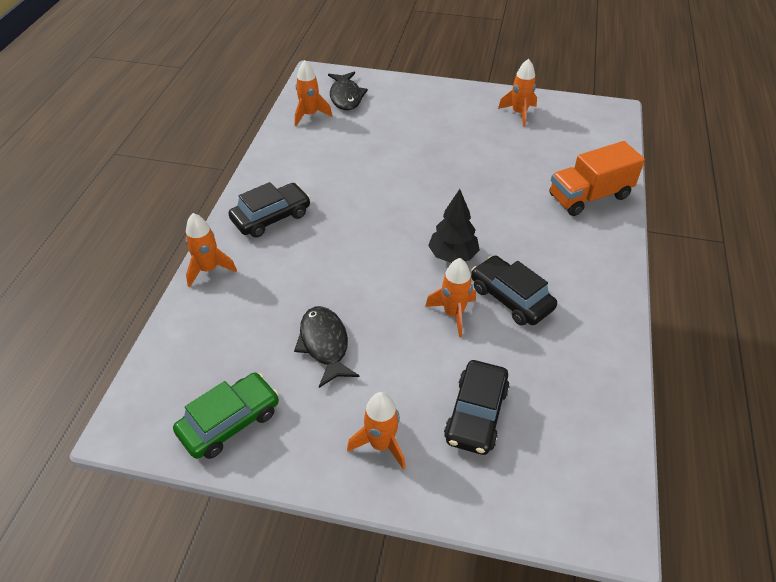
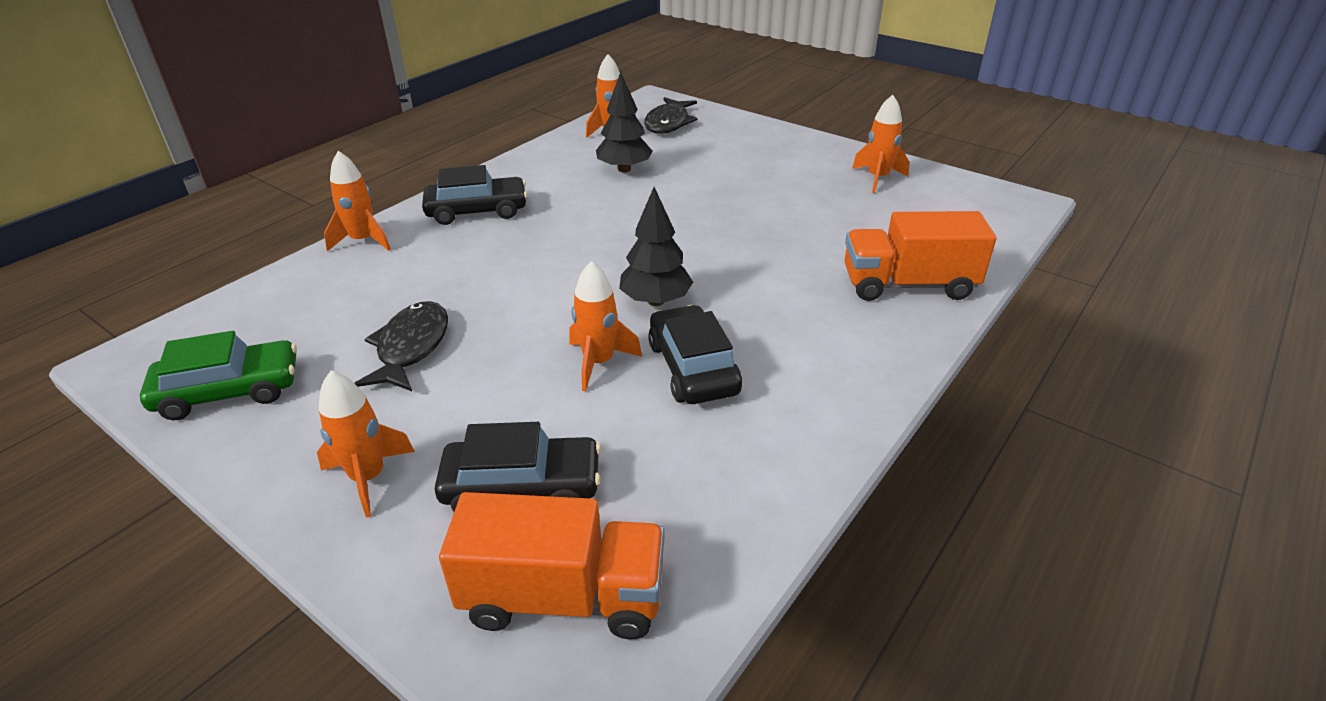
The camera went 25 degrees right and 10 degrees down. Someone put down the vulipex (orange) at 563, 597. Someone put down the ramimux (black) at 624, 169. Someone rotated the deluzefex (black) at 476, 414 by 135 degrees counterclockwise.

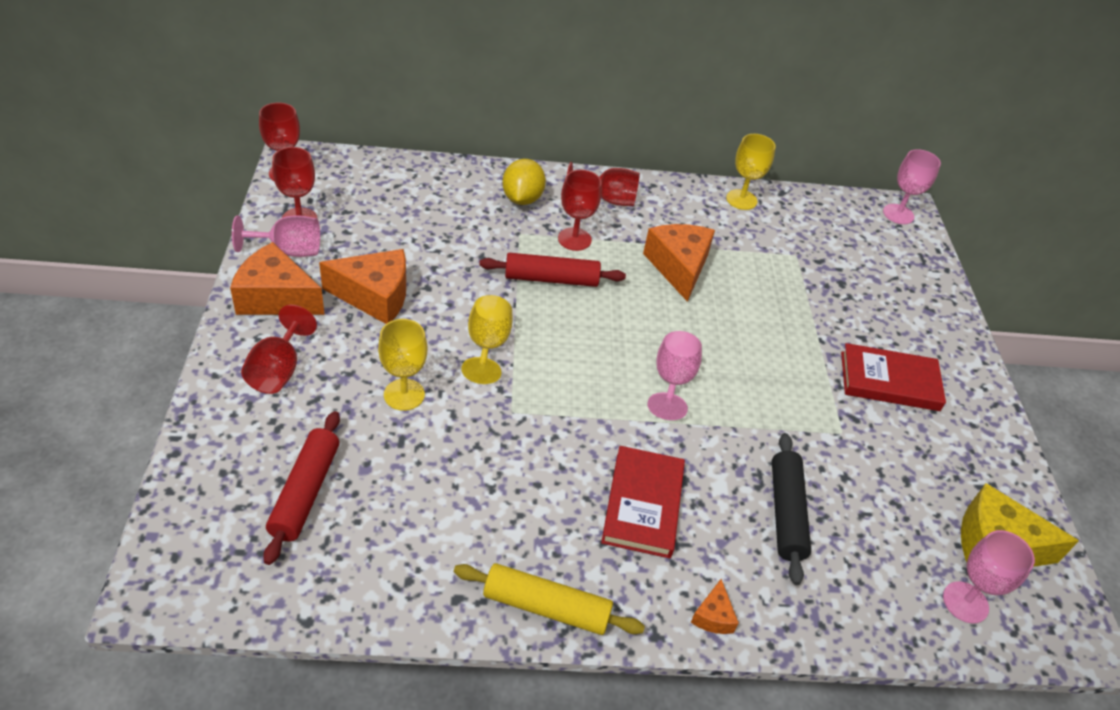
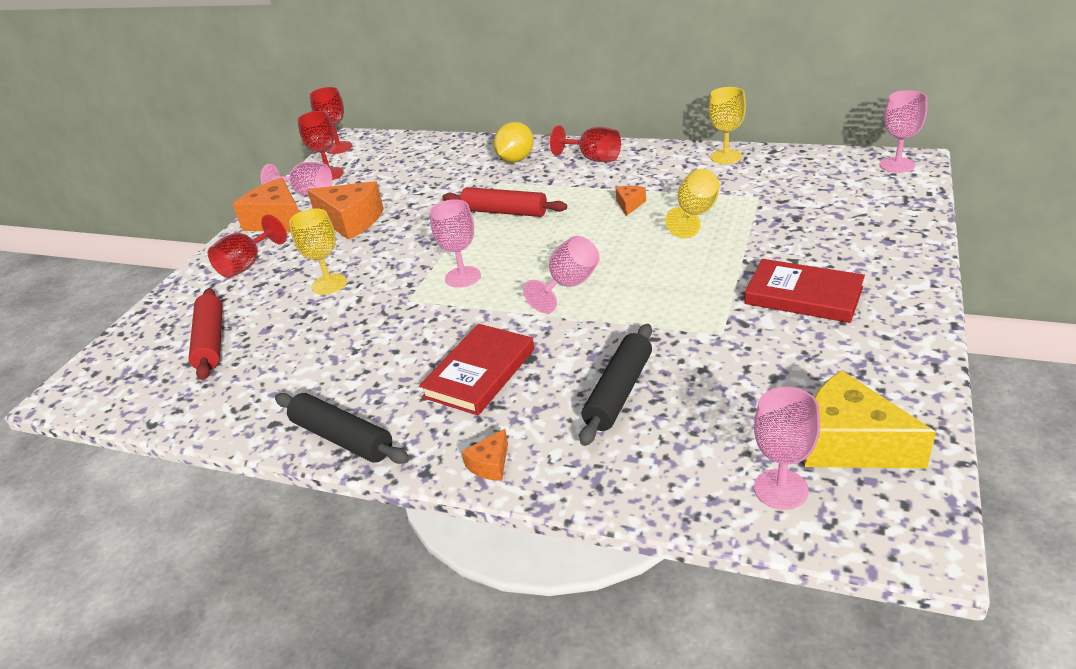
The camera went 30 degrees right and 10 degrees down. Someone took away the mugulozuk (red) at 574, 239. Someone put down the mugulozuk (pink) at 462, 277. Someone carried the mugulozuk (yellow) from 487, 346 to 695, 215. Someone repainted the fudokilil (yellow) at 546, 607, which became the fudokilil (black) at 342, 438. Someone rotated the fudokilil (red) at 305, 492 by 45 degrees counterclockwise. Someone scaled the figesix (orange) at 678, 267 by 0.47.

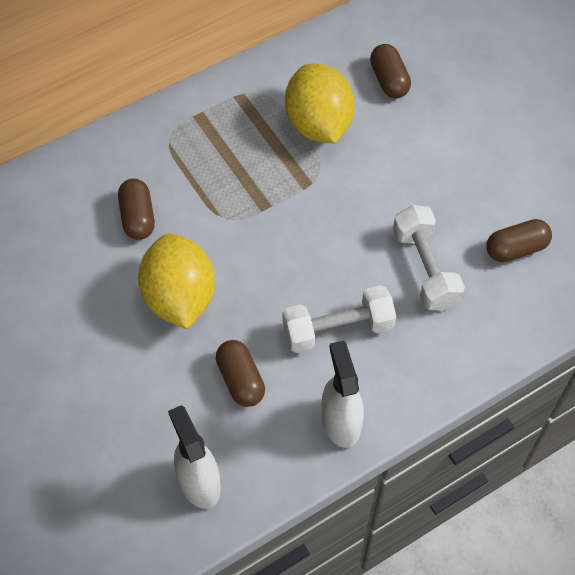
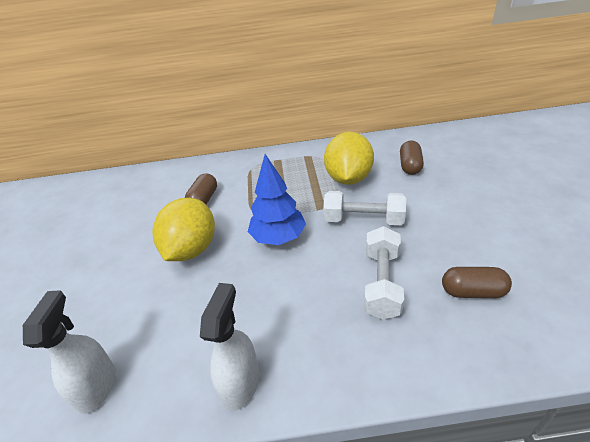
The camera went 30 degrees right and 20 degrees down. Someone took away the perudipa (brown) at 240, 380. Someone put down the ramimux (blue) at 278, 238. Someone carried the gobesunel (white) from 338, 329 to 363, 220.

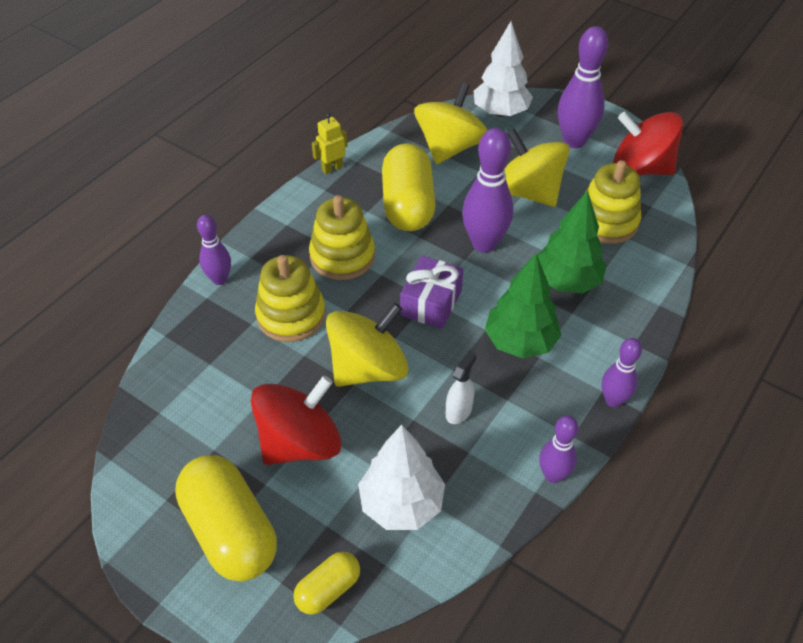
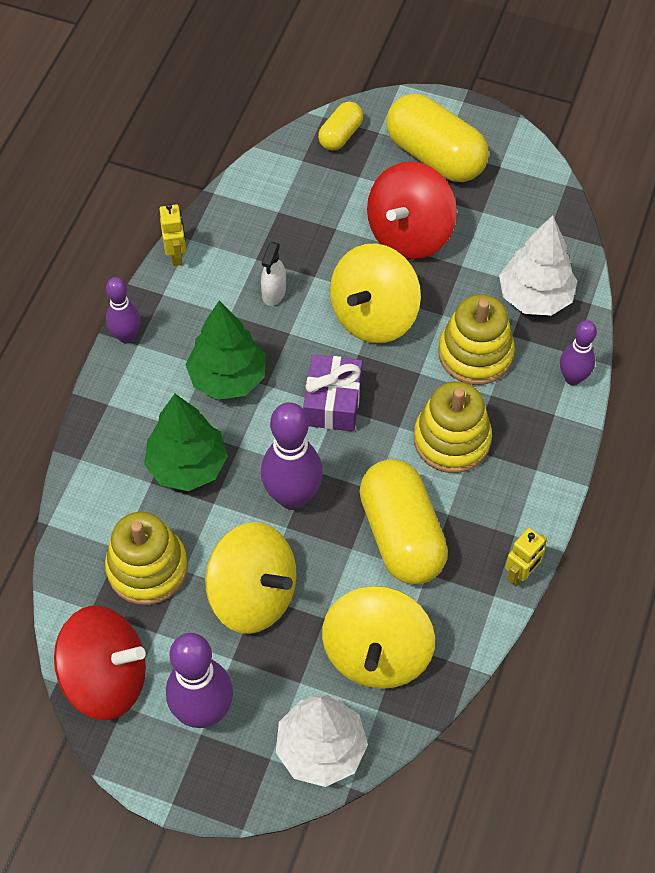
The camera went 165 degrees right and 10 degrees up. Someone carried the ramimux (white) from 401, 503 to 535, 297. Someone swapped the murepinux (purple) at 553, 475 for the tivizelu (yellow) at 176, 255.

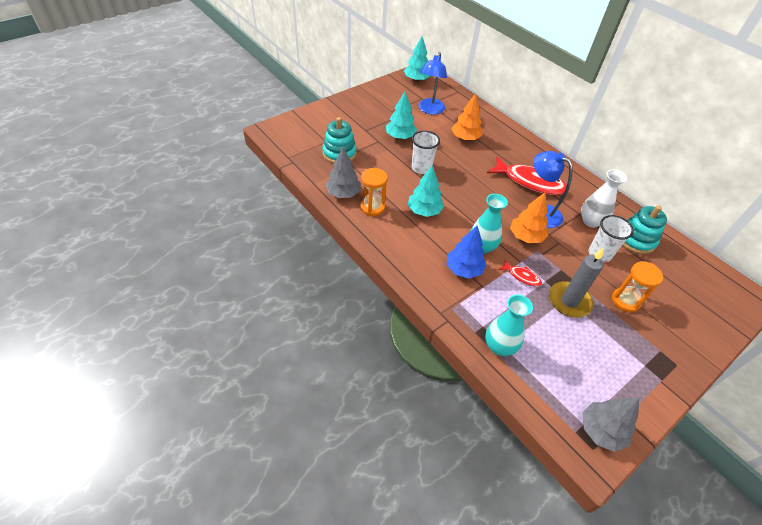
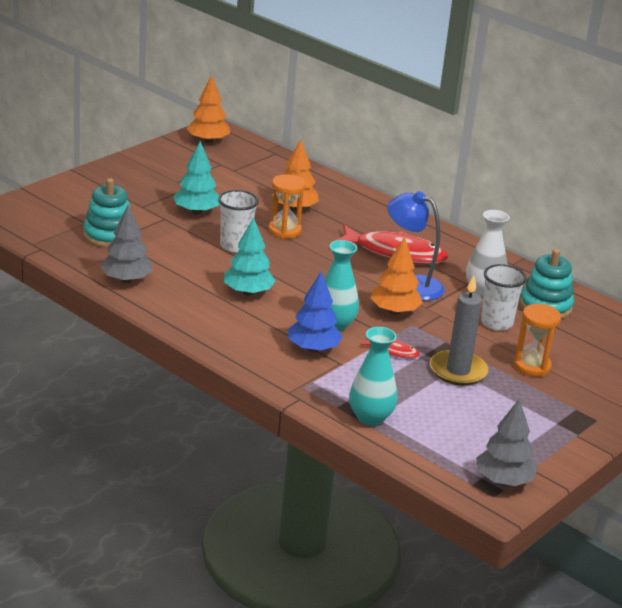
The camera went 10 degrees left and 20 degrees down. Someone took away the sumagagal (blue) at 429, 110. Someone carried the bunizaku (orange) from 372, 207 to 284, 231. Someone repainted the ramimux (turquoise) at 416, 79, which became the ramimux (orange) at 208, 141.

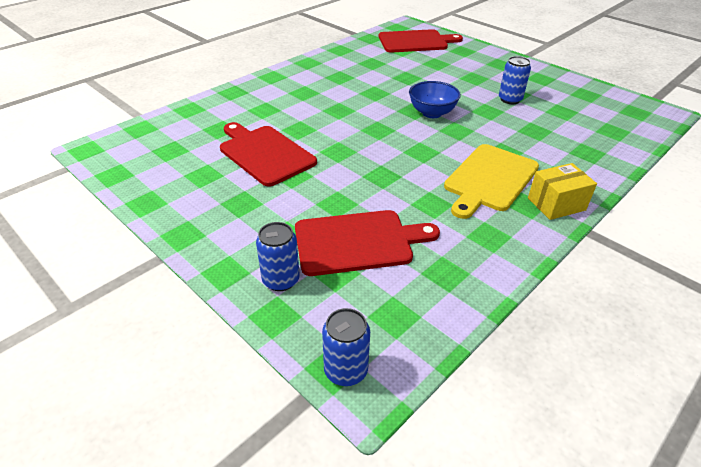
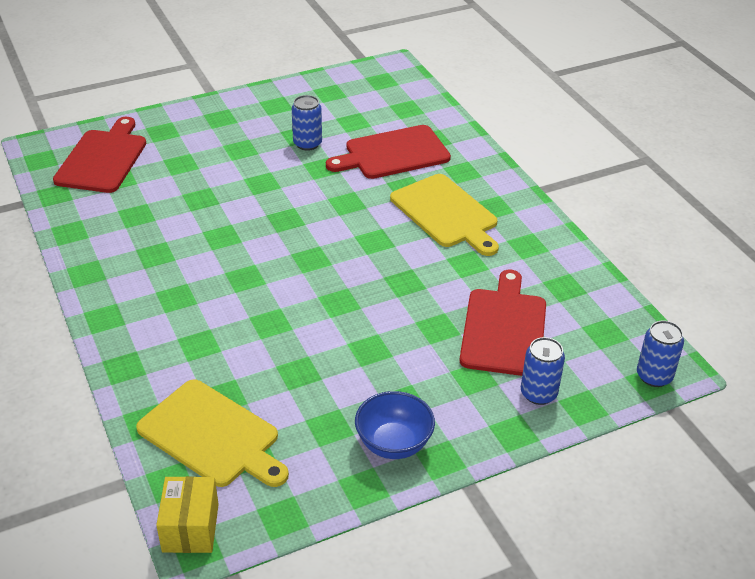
The camera went 70 degrees left and 0 degrees up. Someone put down the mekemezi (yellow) at 212, 436. Someone carried the mekemezi (red) from 265, 153 to 393, 153. Someone carried the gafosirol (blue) from 432, 113 to 393, 443. Someone carried the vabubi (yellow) from 556, 204 to 190, 528.

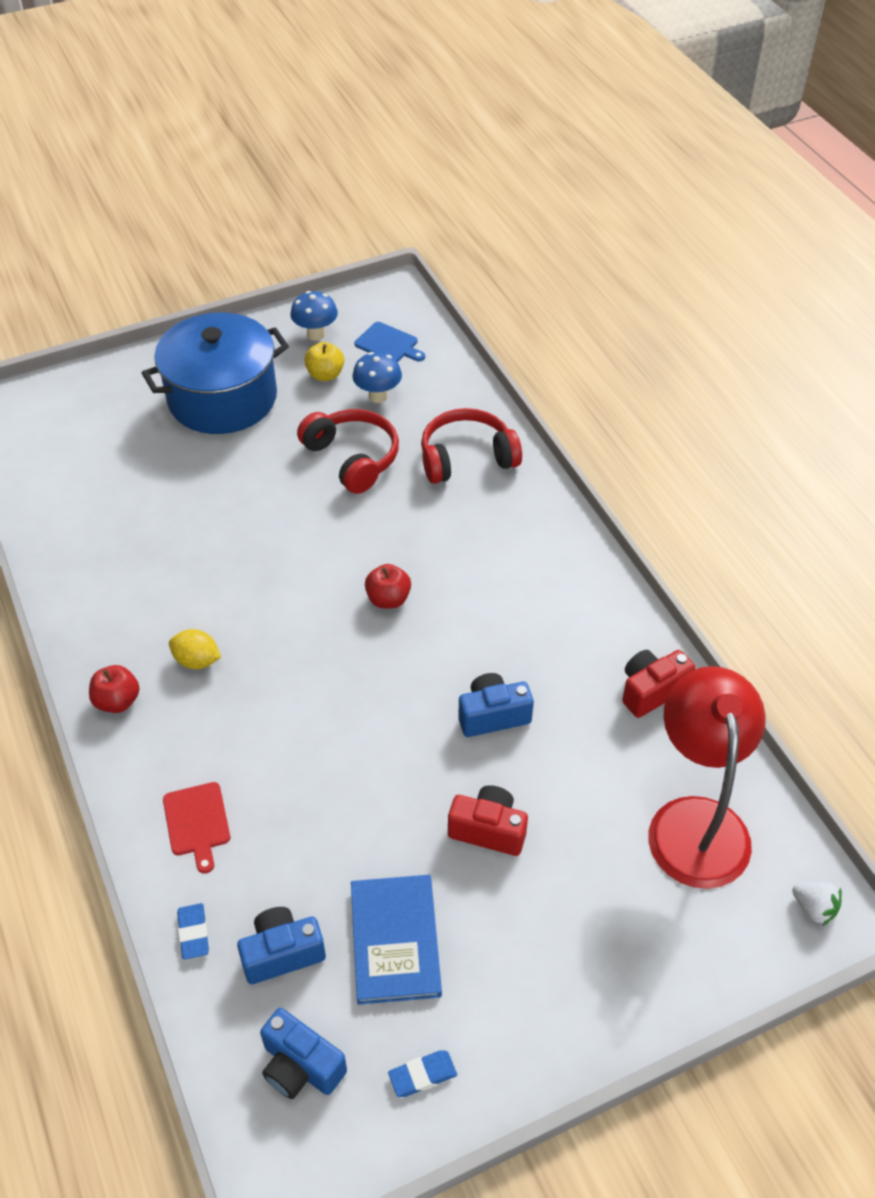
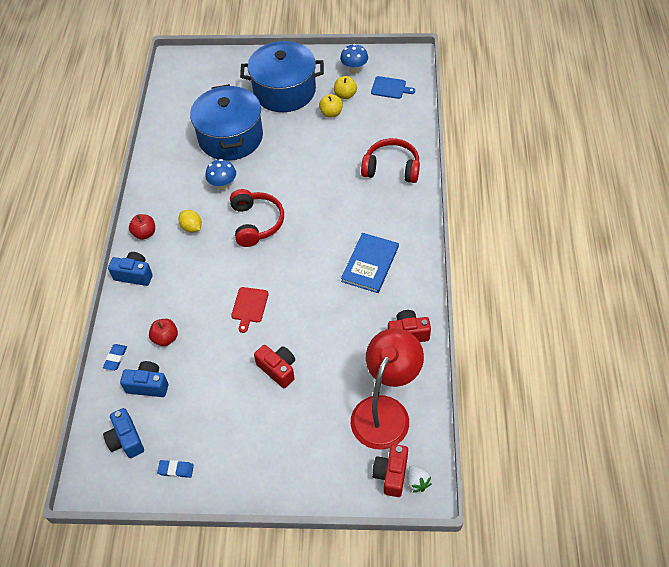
The camera went 30 degrees right and 5 degrees up. Someone put down the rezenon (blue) at 230, 137. Someone put down the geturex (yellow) at 331, 113. Someone put down the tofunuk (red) at 391, 474. Someone carried the mekemezi (red) from 197, 822 to 249, 307. Someone carried the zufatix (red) from 352, 458 to 256, 223. Someone carried the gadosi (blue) from 395, 940 to 370, 264. Someone carried the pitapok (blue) from 378, 396 to 223, 185. Someone carried the geturex (red) from 388, 599 to 165, 338. Someone carried the tofunuk (blue) from 493, 715 to 134, 275. Someone rotated the mekemezi (blue) at 388, 344 by 45 degrees counterclockwise.

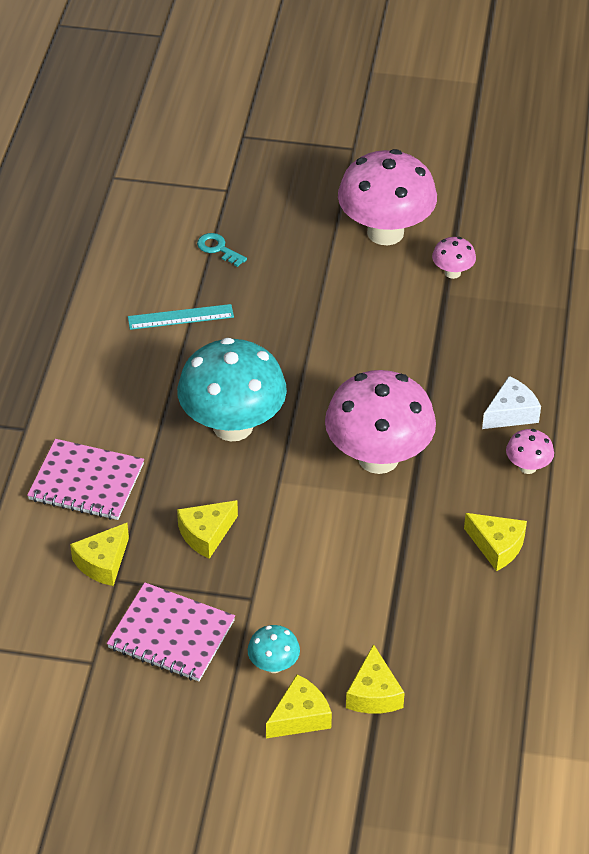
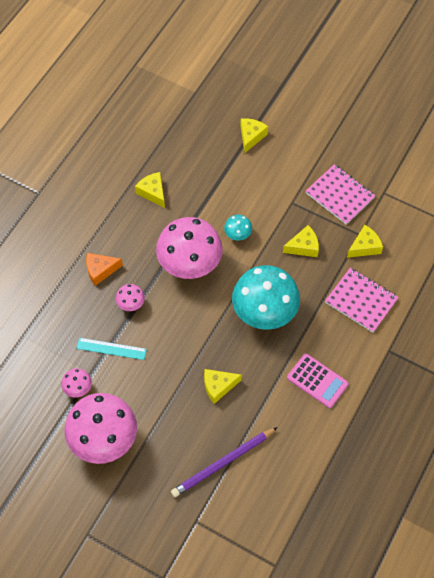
The camera went 160 degrees left and 15 degrees up. Someone put down the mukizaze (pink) at 317, 381. Someone carried the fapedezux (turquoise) from 180, 317 to 111, 348. Someone carried the pitapok (turquoise) from 273, 665 to 237, 235. Someone carried the figesix (yellow) from 300, 717 to 218, 386. Someone carried the pitapok (pink) from 527, 467 to 131, 304. Someone swapped the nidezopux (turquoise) at 218, 249 for the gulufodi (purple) at 223, 463. Someone repainted the figesix (white) at 511, 413, which became the figesix (orange) at 100, 270.

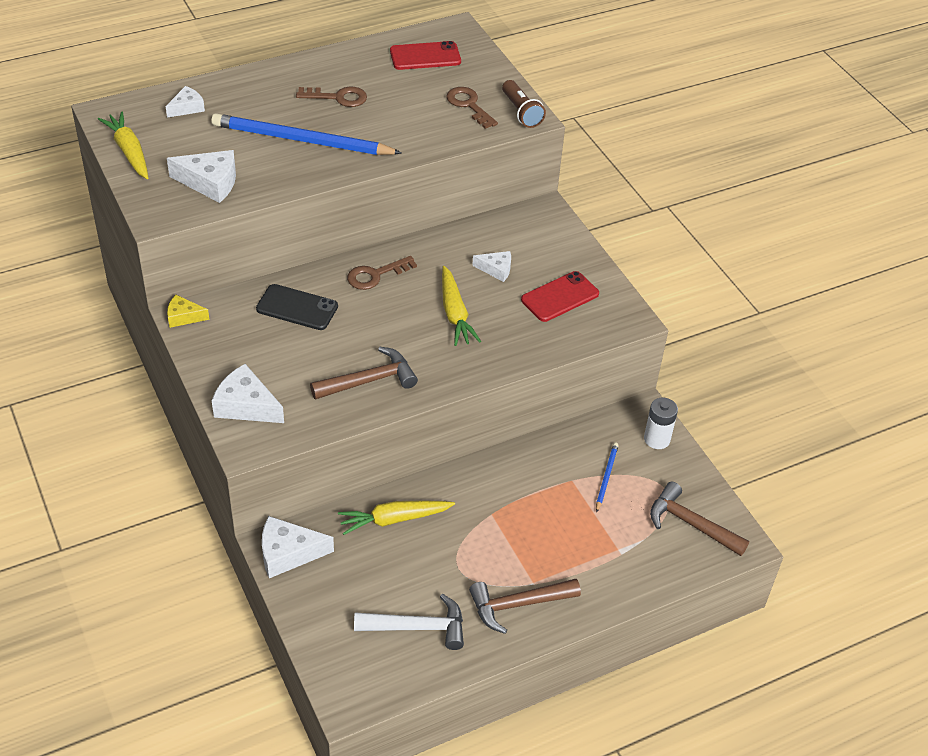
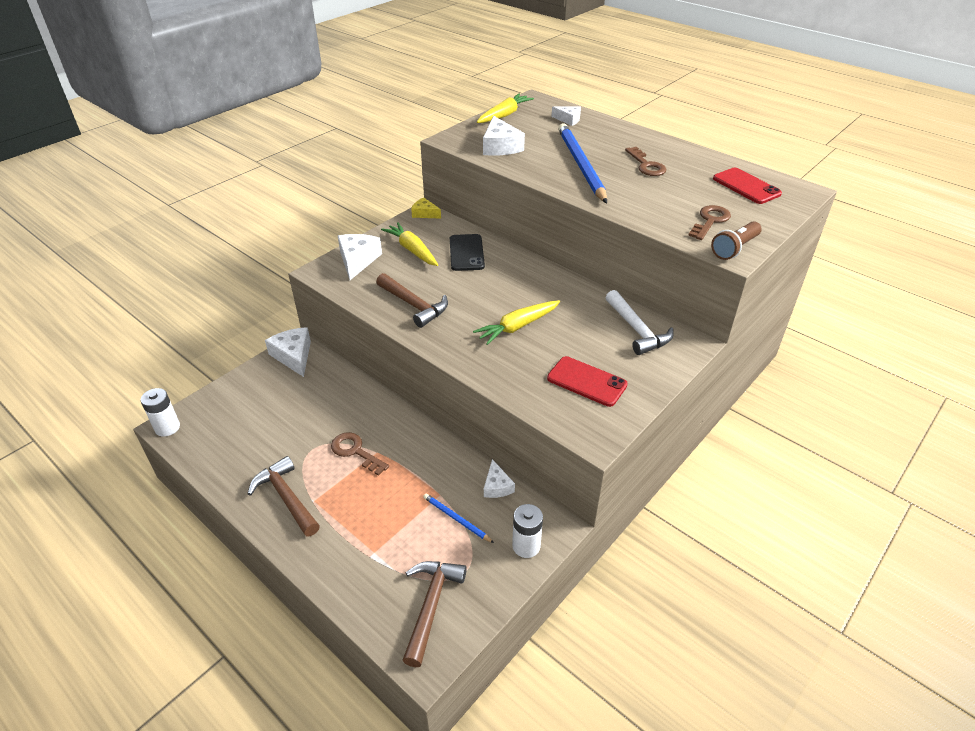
The camera went 70 degrees right and 5 degrees down. Someone put down the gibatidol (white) at 167, 427. Someone carried the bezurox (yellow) from 394, 519 to 412, 250. Someone carried the nidezopux (brown) from 375, 275 to 355, 451. Someone carried the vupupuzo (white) from 418, 627 to 637, 330. Someone carried the figesix (white) from 496, 269 to 497, 486. Someone rotated the figesix (yellow) at 184, 317 by 45 degrees counterclockwise. Someone rotated the gulufodi (blue) at 606, 477 by 135 degrees counterclockwise.

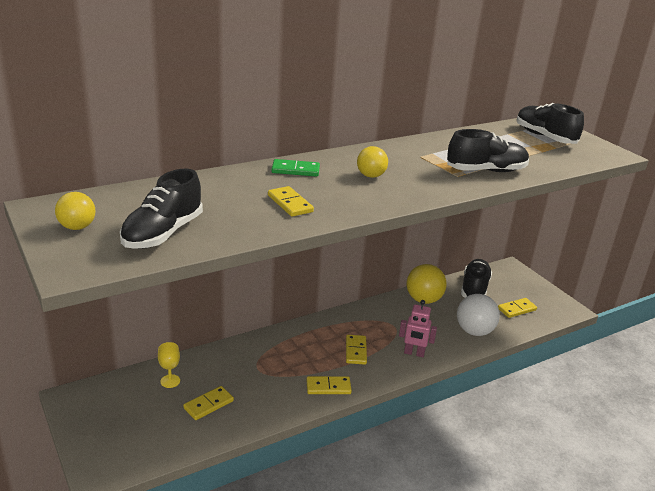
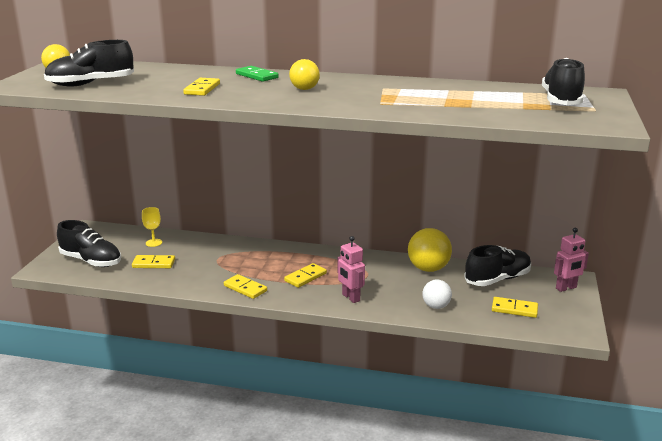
The camera went 45 degrees right and 5 degrees down. Someone put down the tivizelu (pink) at 566, 288. Someone carried the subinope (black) from 486, 171 to 91, 261. Someone scaled the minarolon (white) at 474, 331 by 0.61.

